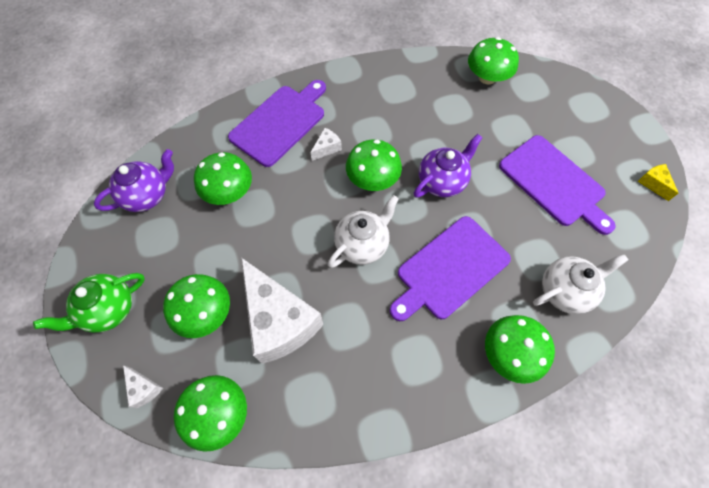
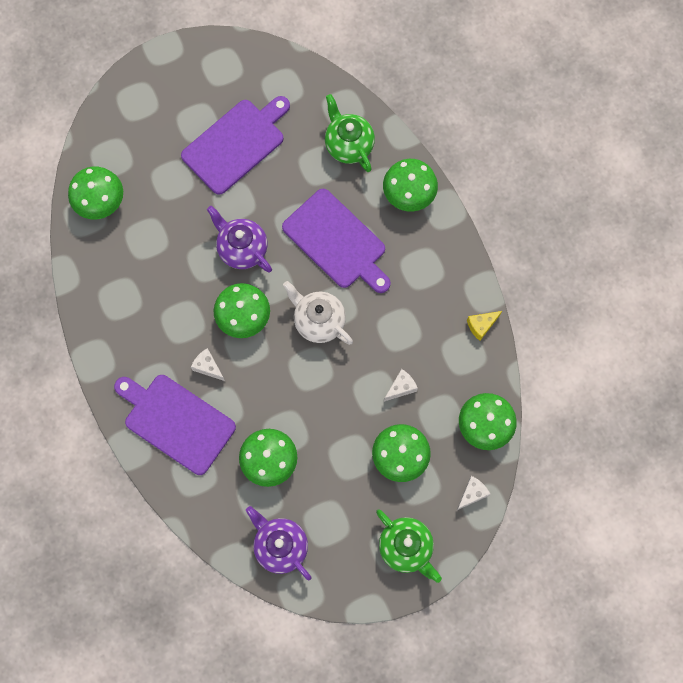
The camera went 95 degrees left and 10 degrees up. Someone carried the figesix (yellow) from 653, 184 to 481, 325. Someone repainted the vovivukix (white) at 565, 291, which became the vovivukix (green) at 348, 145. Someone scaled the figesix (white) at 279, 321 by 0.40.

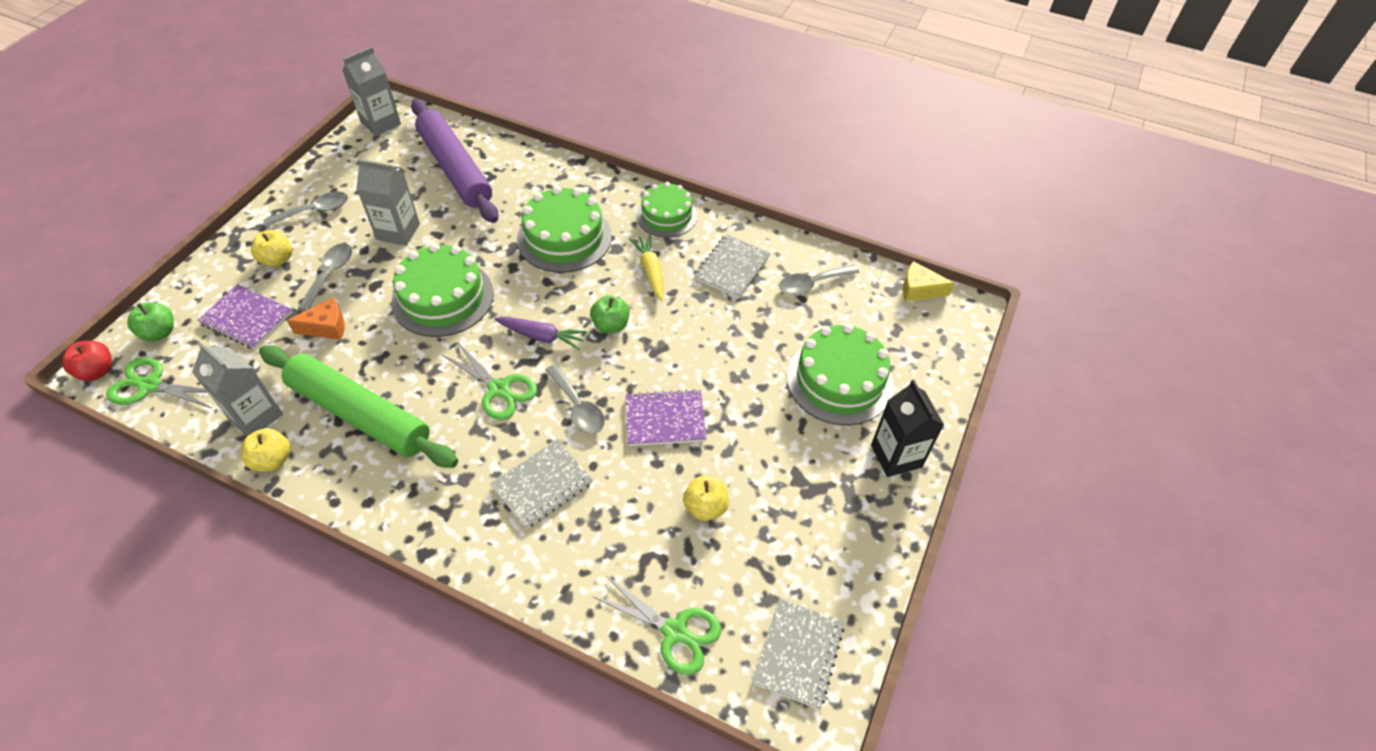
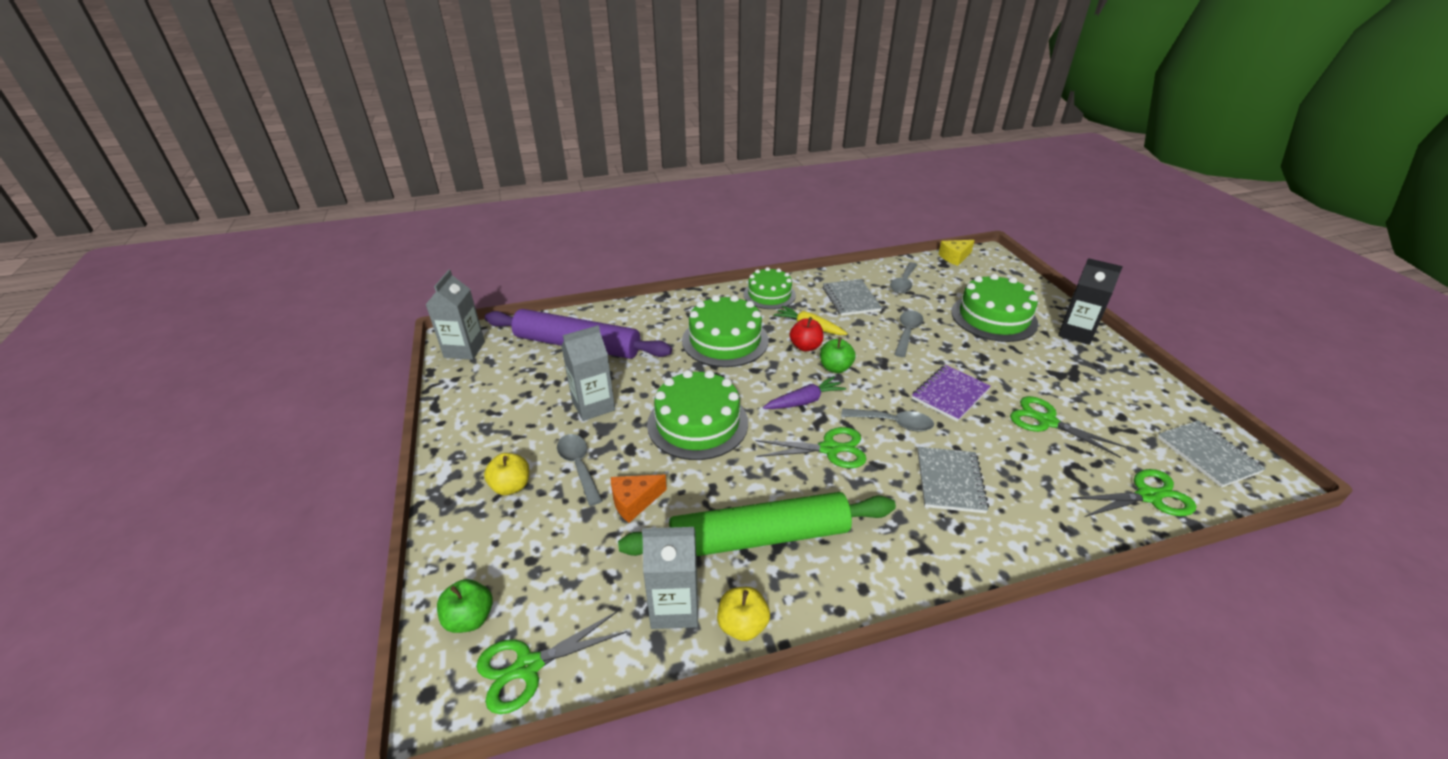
The camera went 40 degrees left and 15 degrees down. Someone took away the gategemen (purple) at 247, 318. Someone carried the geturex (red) from 97, 371 to 805, 346. Someone carried the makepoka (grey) from 314, 211 to 907, 333. Someone swapped the geturex (yellow) at 705, 507 for the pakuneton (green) at 1047, 422. Someone rotated the figesix (orange) at 326, 327 by 150 degrees counterclockwise.

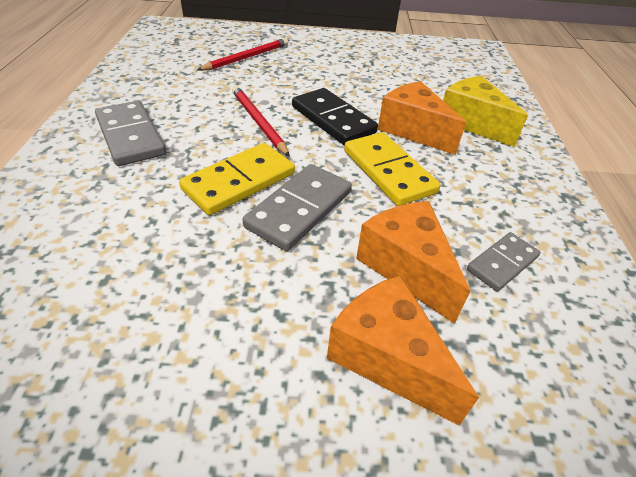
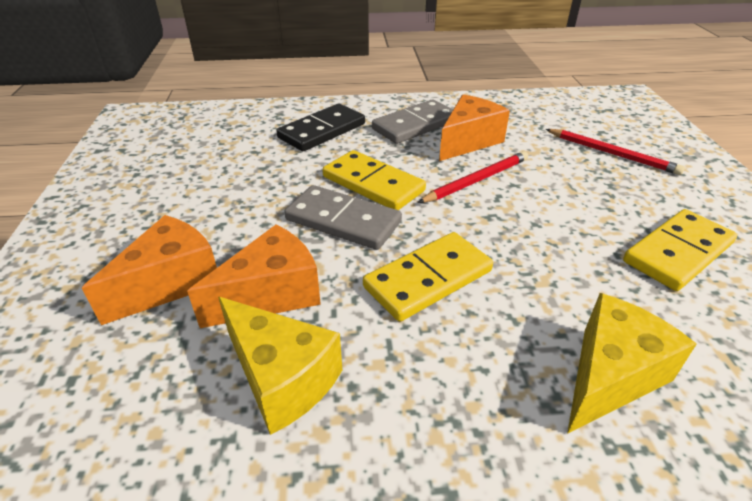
The camera went 85 degrees right and 5 degrees down. Someone put down the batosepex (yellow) at 678, 253. Someone carried the batosepex (black) from 332, 120 to 322, 131. Someone carried the figesix (orange) from 413, 130 to 468, 141. Someone swapped the batosepex (grey) at 502, 263 for the figesix (yellow) at 281, 378.

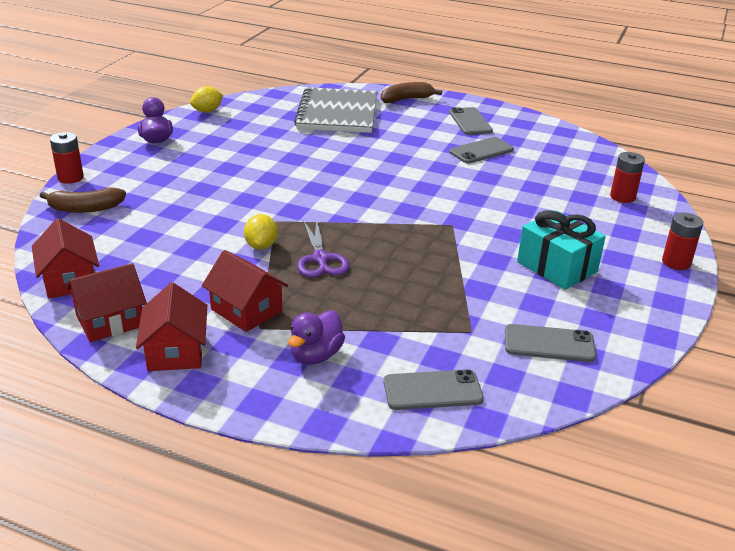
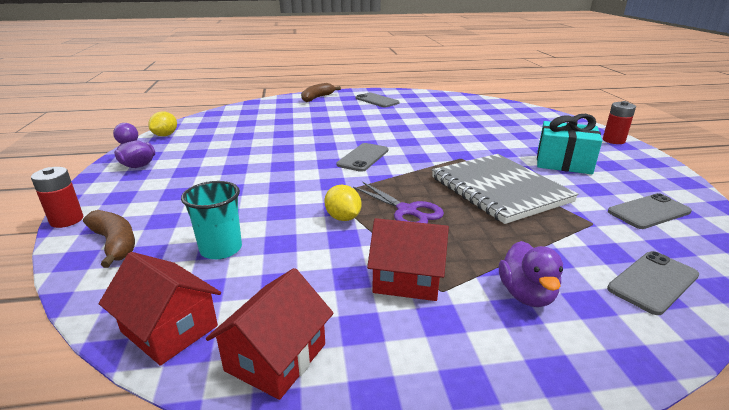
The camera went 30 degrees left and 5 degrees down. Someone took away the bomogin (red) at 176, 351. Someone took away the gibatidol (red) at 622, 197. Someone put down the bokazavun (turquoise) at 221, 249. Someone carried the gategemen (grey) from 337, 113 to 499, 189. Someone carried the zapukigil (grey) from 481, 151 to 363, 157. Someone rotated the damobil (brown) at 85, 208 by 90 degrees counterclockwise.

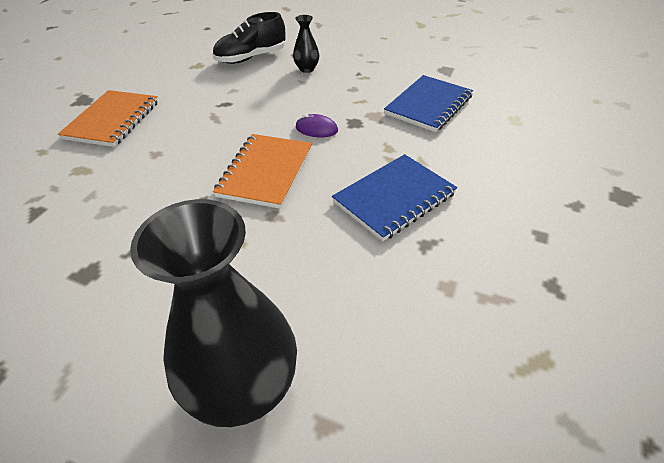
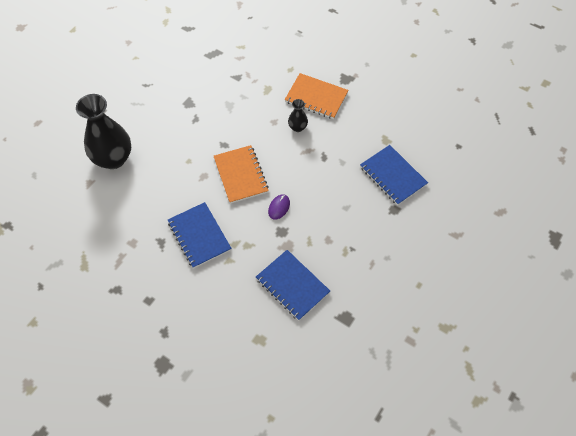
The camera went 100 degrees right and 15 degrees up. Someone carried the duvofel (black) from 306, 69 to 297, 127. Someone swapped the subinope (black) at 251, 58 for the gategemen (blue) at 392, 176. Someone rotated the gategemen (orange) at 265, 172 by 45 degrees clockwise.

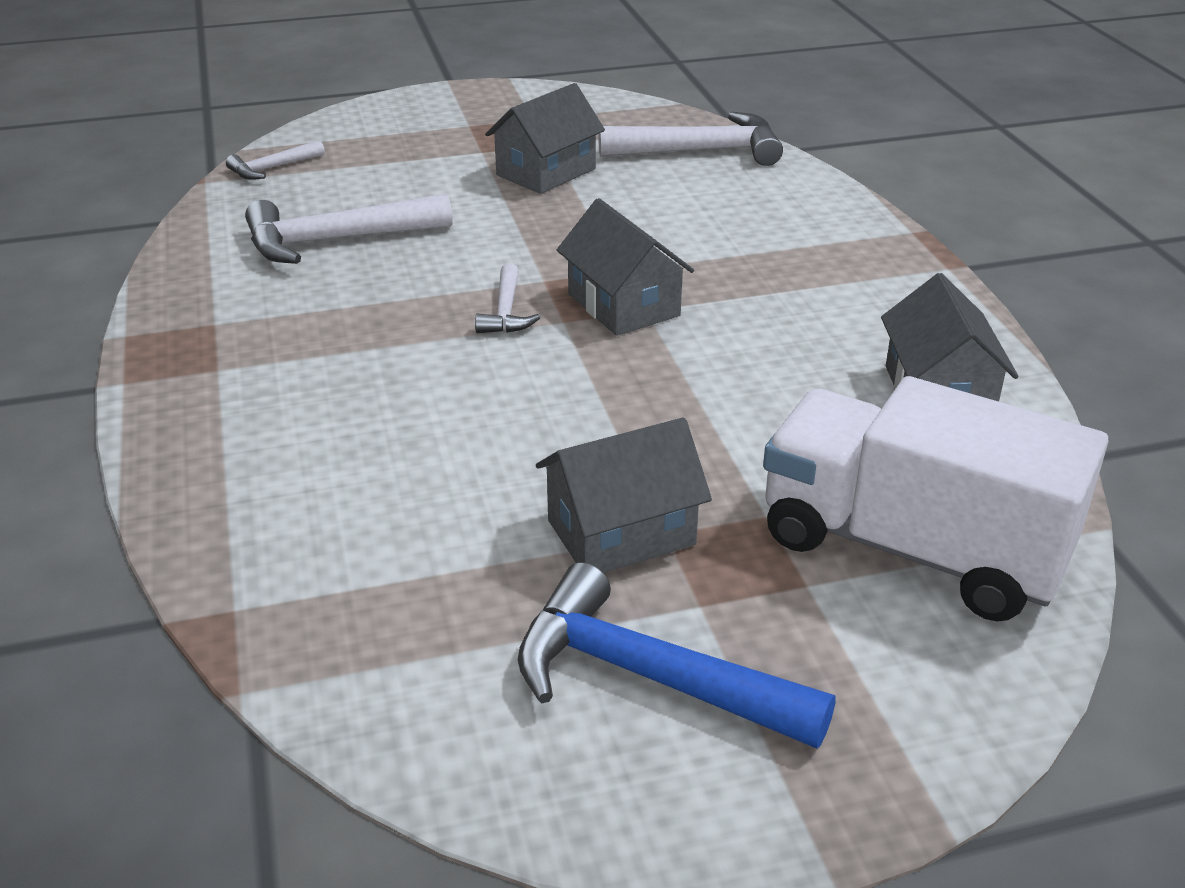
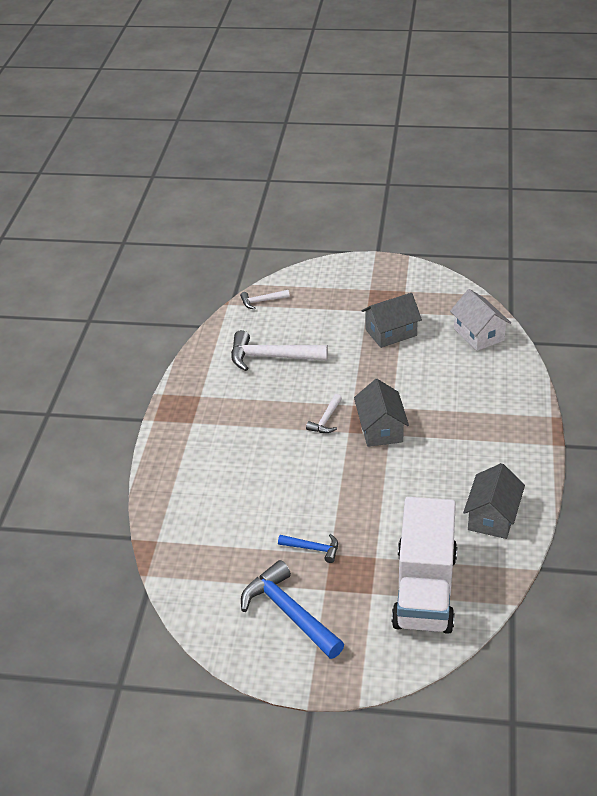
The camera went 25 degrees right and 5 degrees up. Someone swapped the bomogin (grey) at 621, 533 for the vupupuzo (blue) at 313, 548. Someone swapped the vupupuzo (white) at 701, 151 for the bomogin (white) at 478, 334. Someone rotated the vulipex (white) at 912, 548 by 135 degrees counterclockwise.

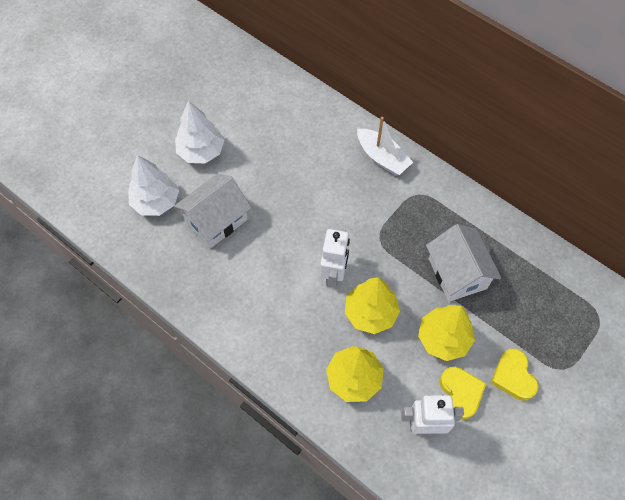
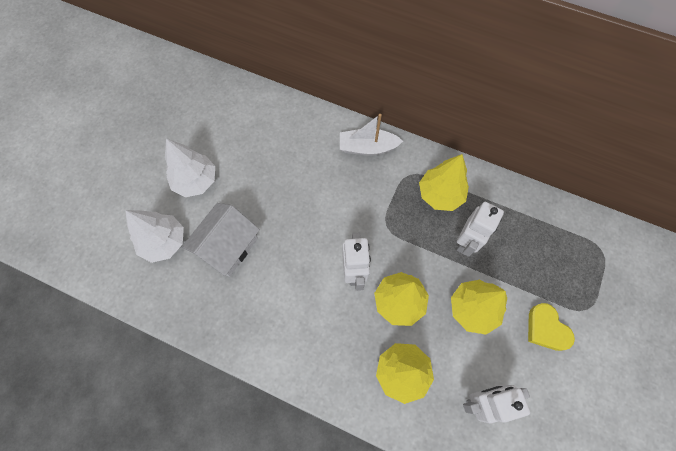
The camera went 15 degrees left and 5 degrees up. Someone took away the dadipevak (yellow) at 461, 393. Someone put down the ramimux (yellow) at 440, 194. Someone swapped the bomogin (white) at 457, 273 for the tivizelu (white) at 466, 242. Someone rotated the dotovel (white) at 382, 158 by 150 degrees clockwise.

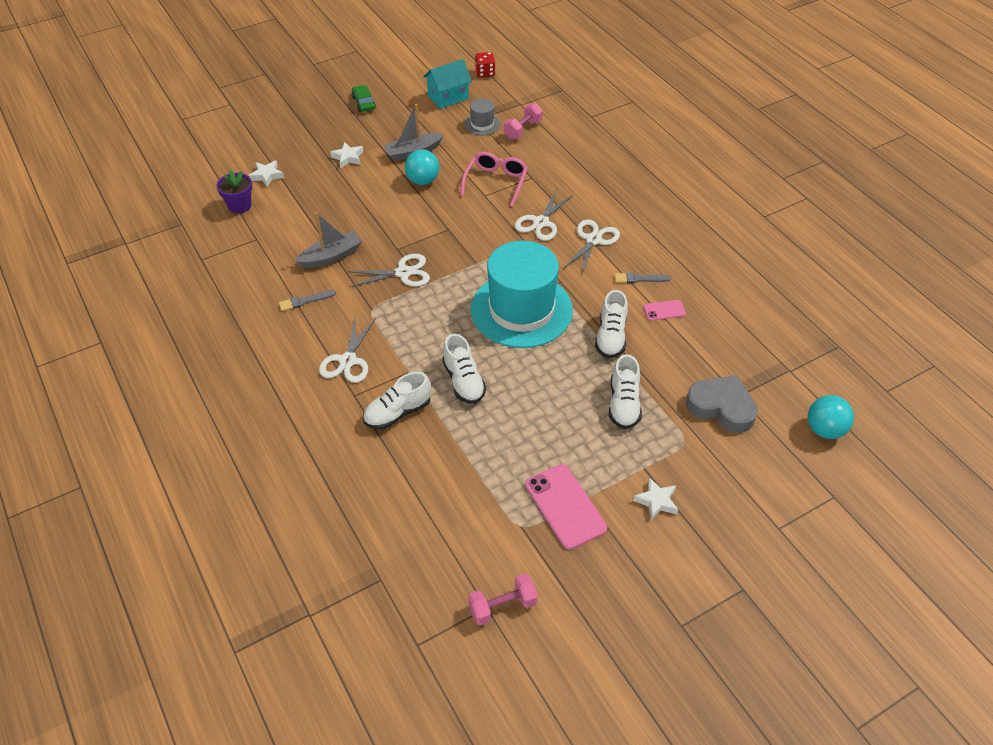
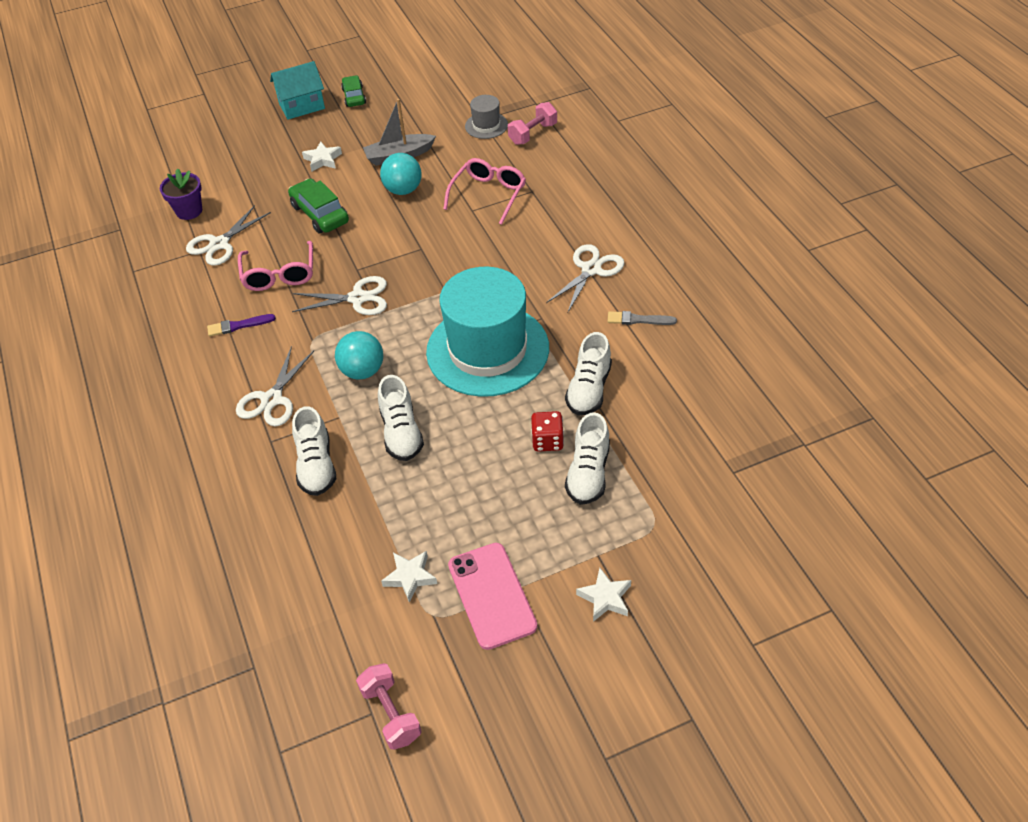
The camera went 10 degrees right and 0 degrees up. Someone took away the zapukigil (pink) at 664, 310. Someone took away the dadipevak (grey) at 721, 407. Someone put down the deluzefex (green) at 320, 214. Someone carried the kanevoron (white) from 267, 176 to 410, 577. Someone carried the bomogin (turquoise) from 448, 97 to 302, 106. Someone carried the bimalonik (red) from 485, 73 to 547, 441. Someone carried the pakuneton (white) from 541, 222 to 219, 244. Someone carried the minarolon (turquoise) from 824, 430 to 362, 371. Someone swapped the dotovel (grey) at 331, 256 for the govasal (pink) at 279, 274. Someone repainted the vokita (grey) at 305, 301, which became the vokita (purple) at 238, 326. Someone rotated the subinope (white) at 397, 413 by 75 degrees counterclockwise. Someone rotated the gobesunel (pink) at 502, 606 by 75 degrees clockwise.

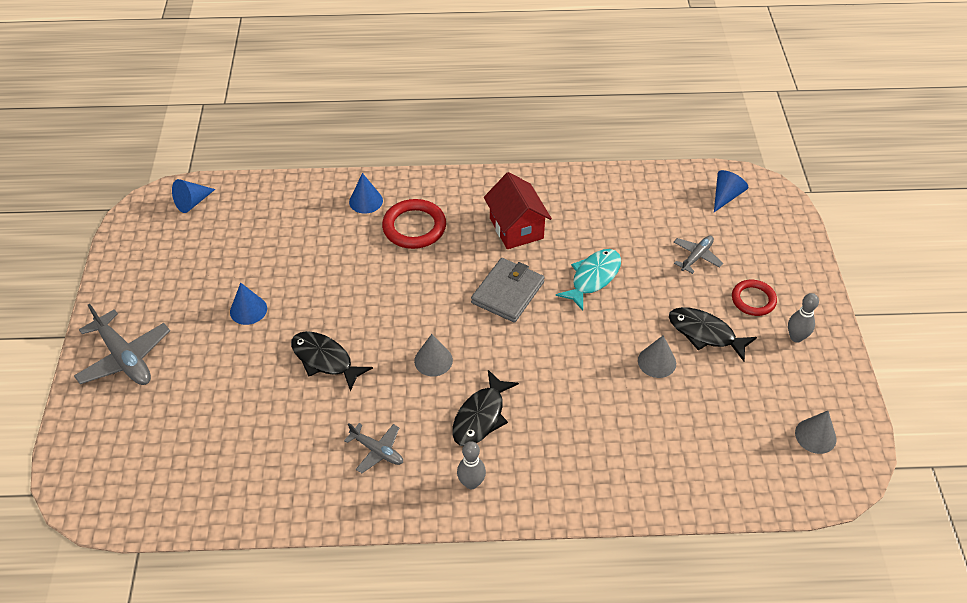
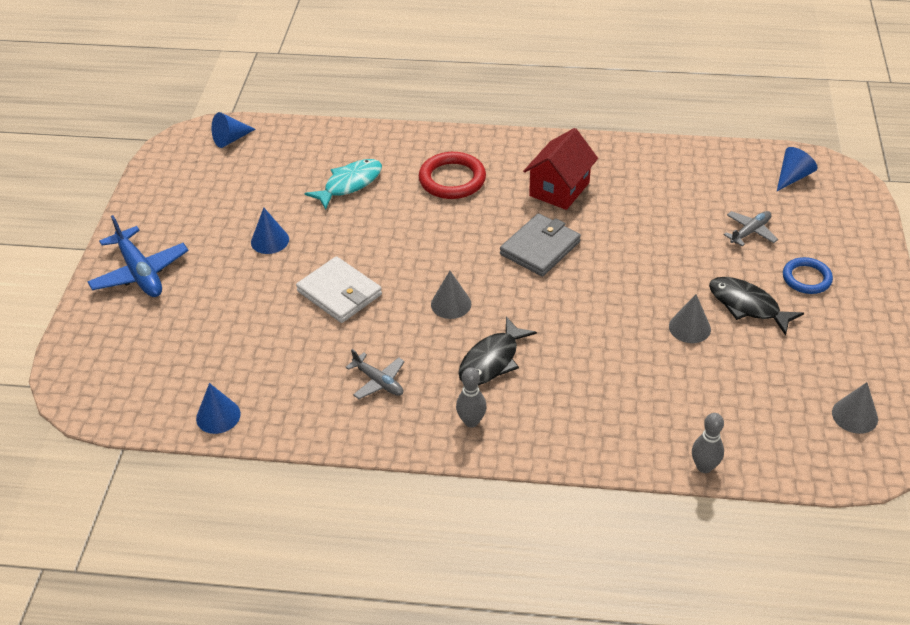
The camera went 10 degrees right and 5 degrees down. Someone carried the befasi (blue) from 366, 201 to 218, 416. Someone carried the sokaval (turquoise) from 593, 278 to 350, 184. Someone carried the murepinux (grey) from 796, 337 to 704, 467. Someone swapped the sokaval (black) at 325, 360 for the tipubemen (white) at 339, 293. Someone repainted the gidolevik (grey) at 125, 358, which became the gidolevik (blue) at 140, 273. Someone repainted the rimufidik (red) at 753, 300, which became the rimufidik (blue) at 806, 278. Someone rotated the bomogin (red) at 516, 228 by 45 degrees clockwise.

